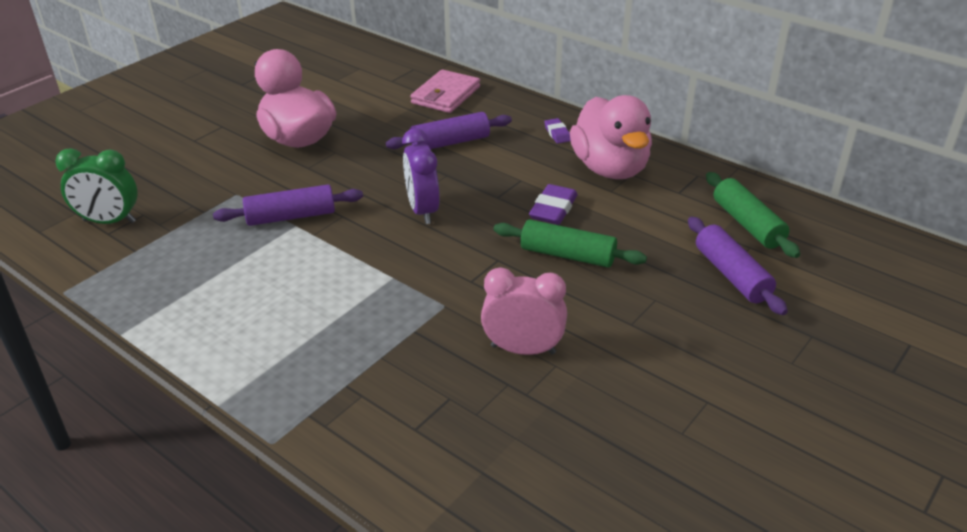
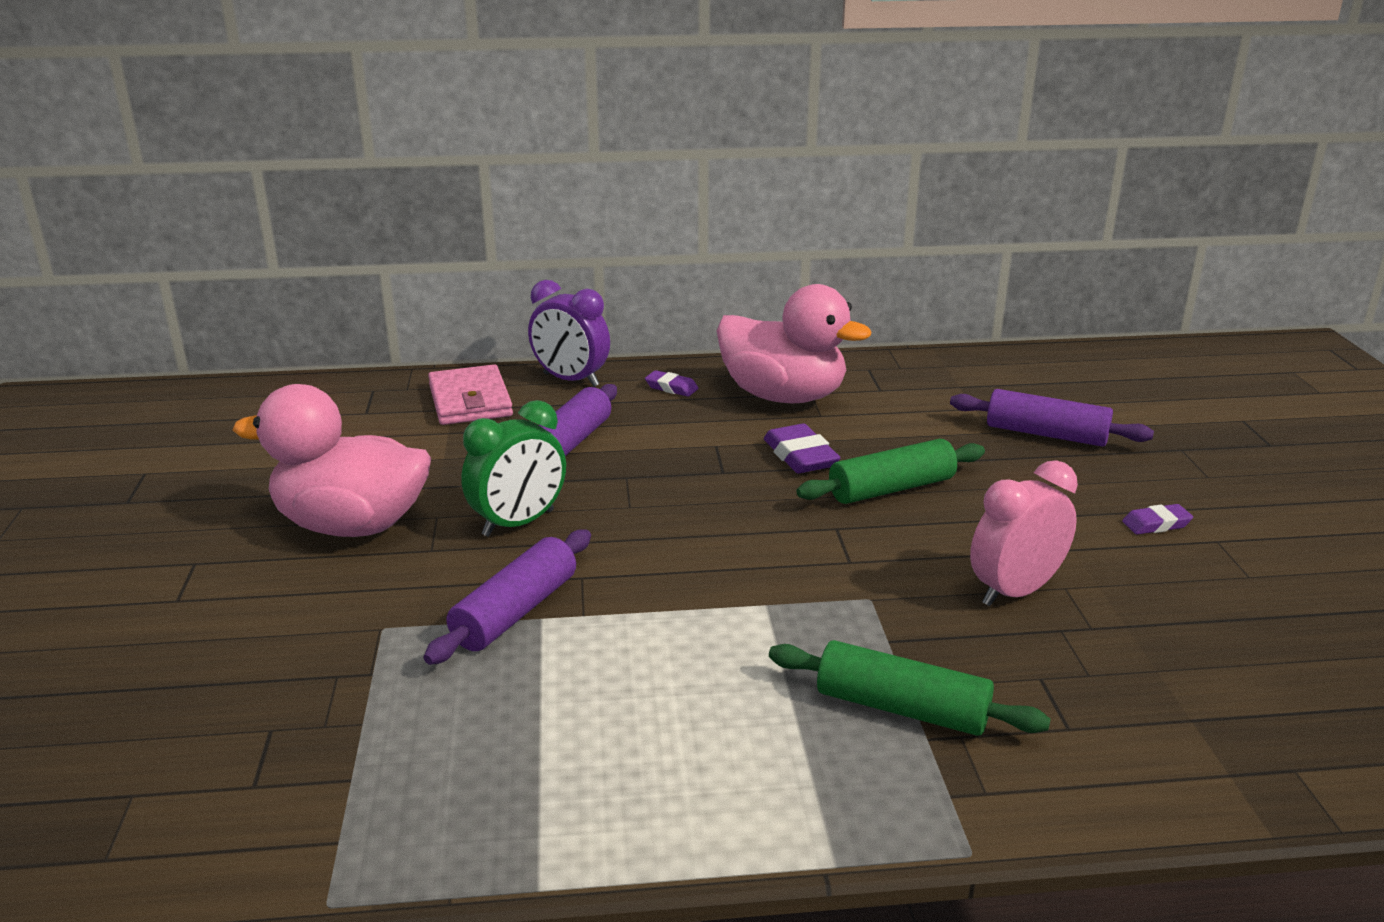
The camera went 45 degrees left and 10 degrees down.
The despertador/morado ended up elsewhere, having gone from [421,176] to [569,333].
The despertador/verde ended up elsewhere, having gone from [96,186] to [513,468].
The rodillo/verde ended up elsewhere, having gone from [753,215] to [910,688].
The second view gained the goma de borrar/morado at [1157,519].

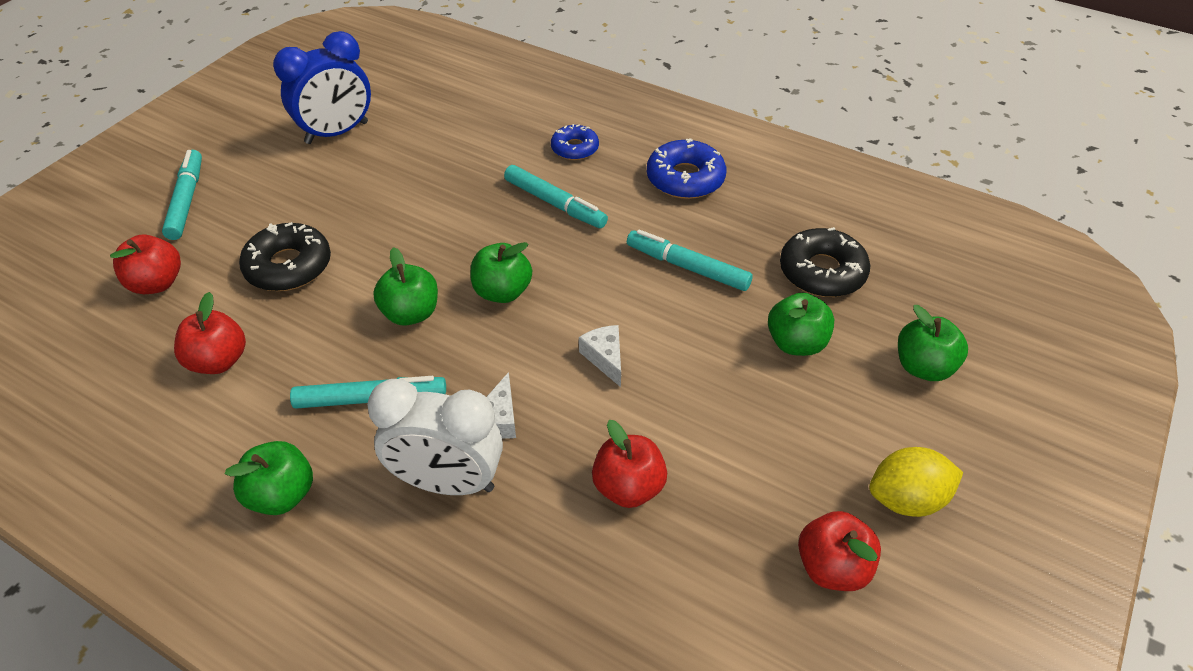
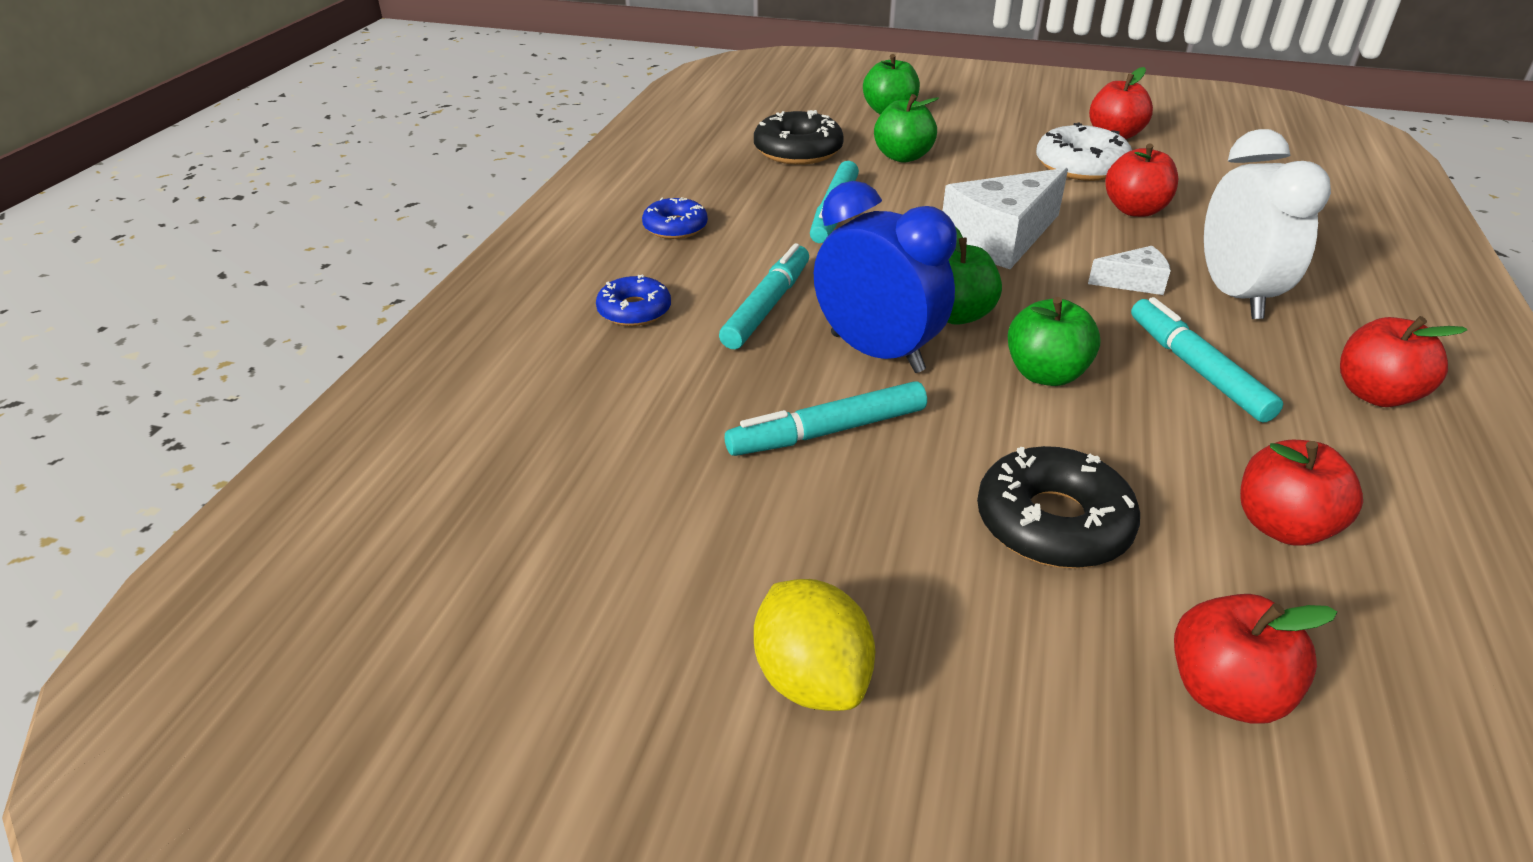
The camera went 105 degrees left and 10 degrees down.
The despertador/azul ended up elsewhere, having gone from [322,87] to [885,277].
The size of the rosquilla/azul at [686,168] changed by a factor of 0.63.
The rotulador/turquesa ended up elsewhere, having gone from [182,195] to [826,418].
The size of the queso/blanco at [600,356] changed by a factor of 2.01.
What was the manzana/verde at [269,478] turned into the manzana/rojo at [1403,361].
The limón/amarillo ended up elsewhere, having gone from [916,482] to [814,645].
The second view gained the rosquilla/blanco at [1084,152].

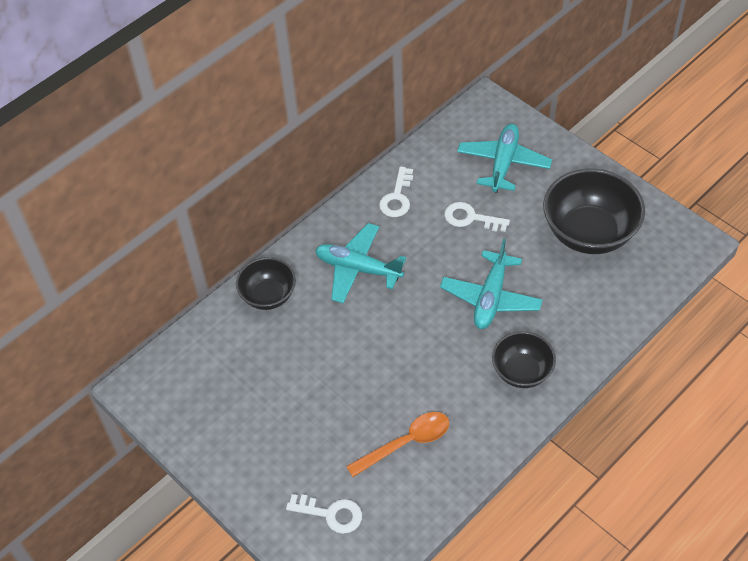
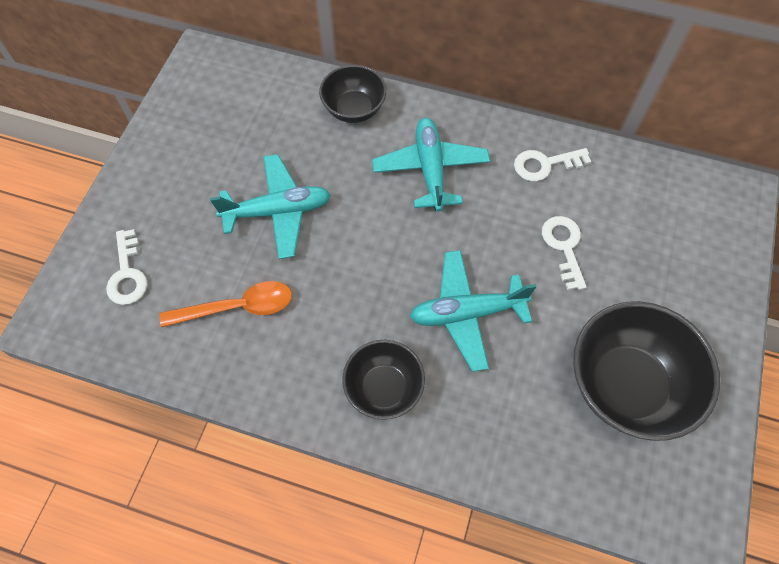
The camera went 60 degrees right and 10 degrees up.
The avión/turquesa ended up elsewhere, having gone from [504,158] to [270,206].
The cuchara/naranja at [397,444] ended up facing another way, 45 degrees counterclockwise from before.

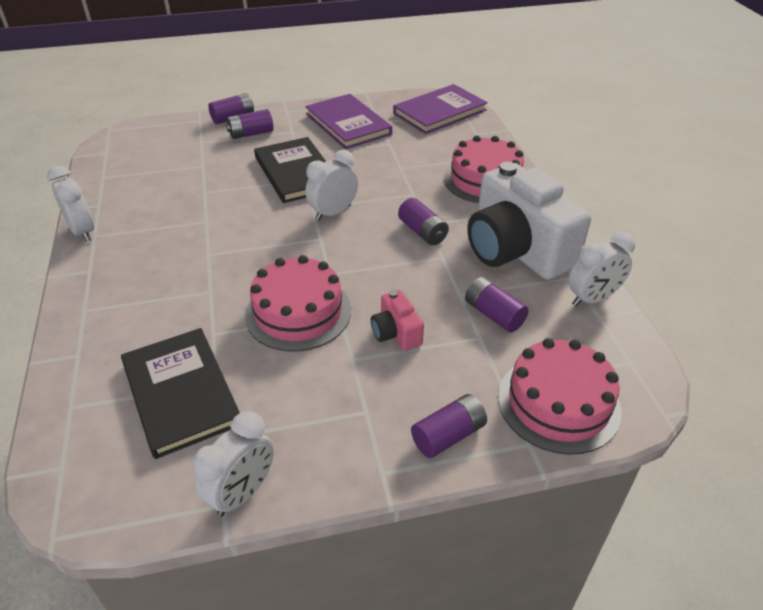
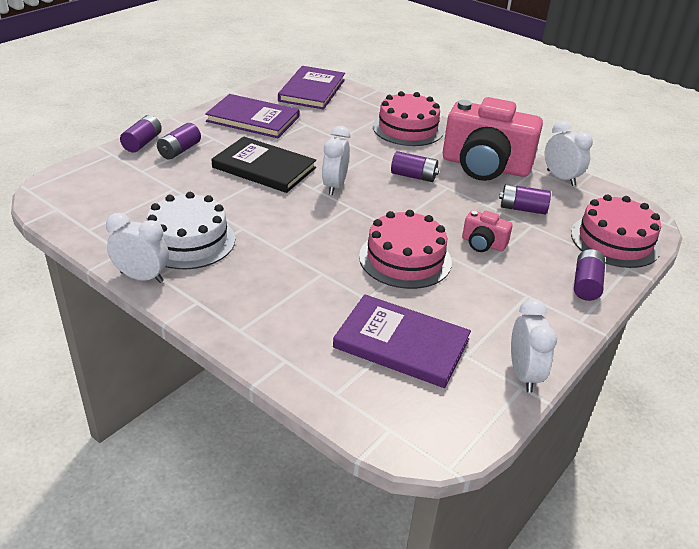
The camera went 40 degrees left and 5 degrees down.
What was the cámara/blanco at [529,221] turned into the cámara/rosa at [493,139].
The despertador/blanco at [601,269] ended up facing another way, 60 degrees counterclockwise from before.
What was the libro/negro at [180,393] turned into the libro/morado at [402,341].
The second view gained the tarta/blanco at [190,230].

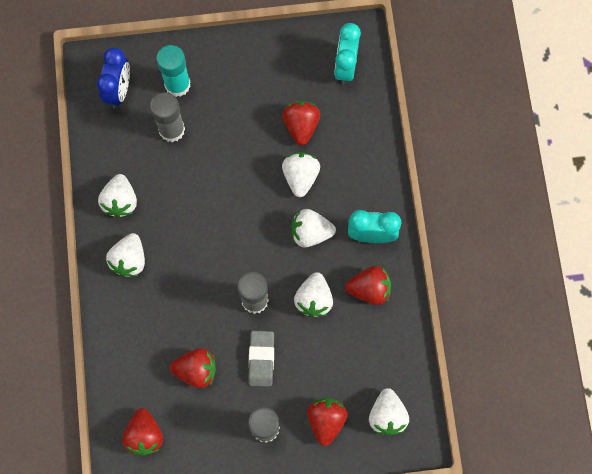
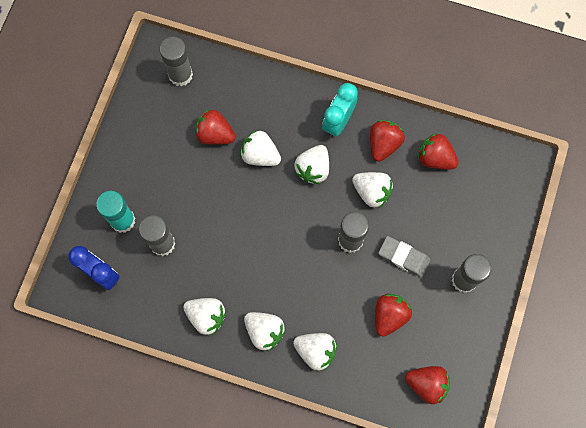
The camera went 65 degrees left and 0 degrees up.
Where the despertador/turquesa stood at [347,54], the barra de pegamento/gris came to stand at [176,62].
The fresa/blanco ended up elsewhere, having gone from [389,411] to [315,351].
The fresa/rojo ended up elsewhere, having gone from [327,422] to [438,151].

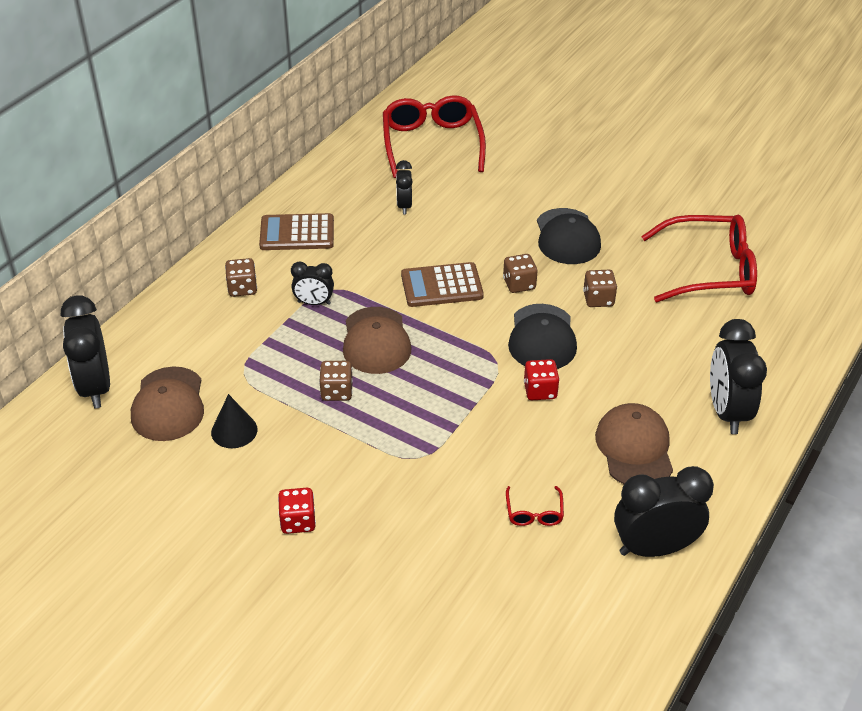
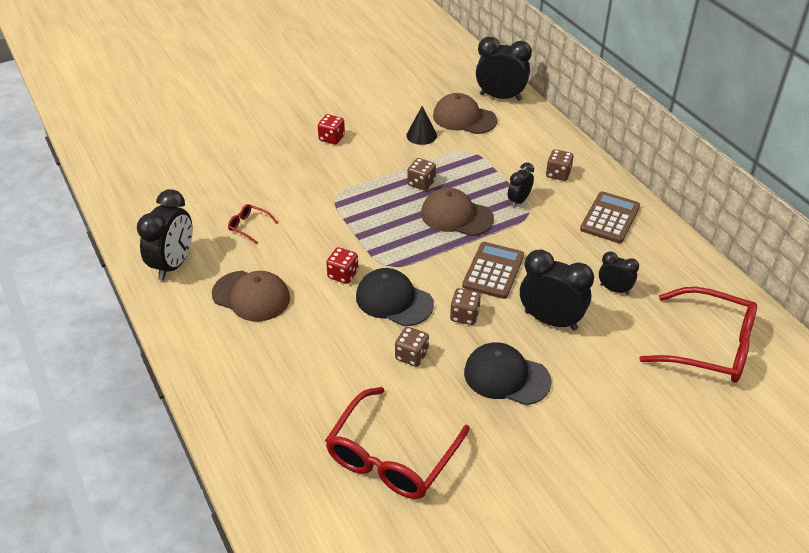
The camera went 120 degrees right and 0 degrees up.
The despertador/negro ended up elsewhere, having gone from [738,376] to [557,290].

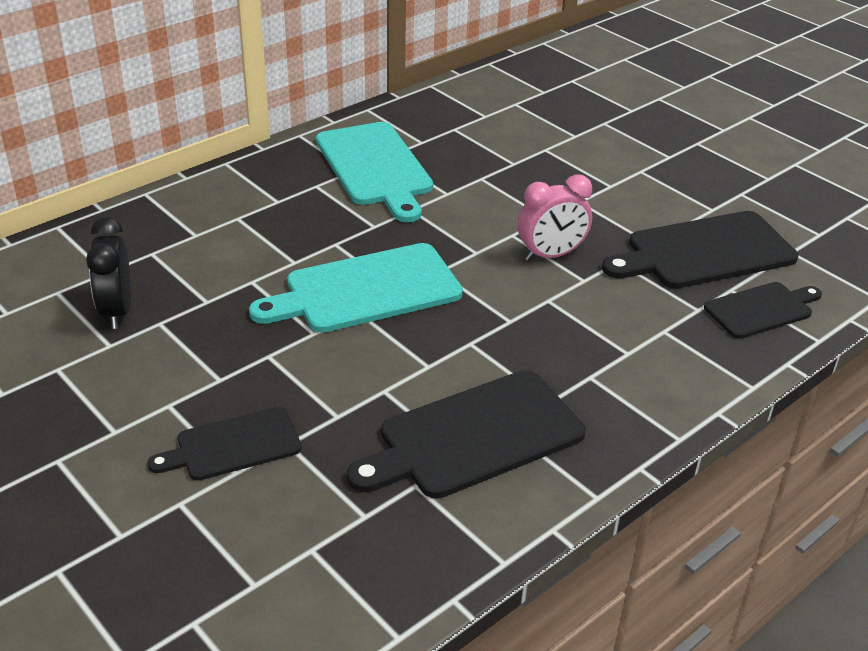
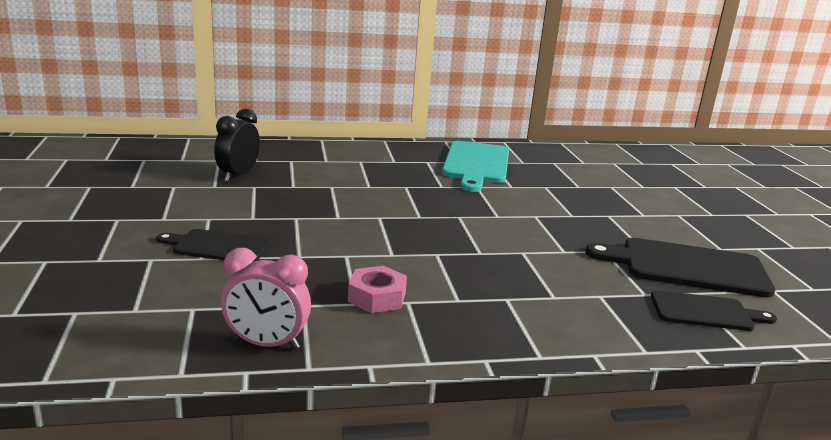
The camera went 30 degrees right and 15 degrees down.
The despertador/rosa ended up elsewhere, having gone from [555,218] to [266,299].
The second view lost the tabla de cortar/turquesa at [356,288].
Where the tabla de cortar/negro stood at [466,434], the tuerca/rosa came to stand at [377,289].

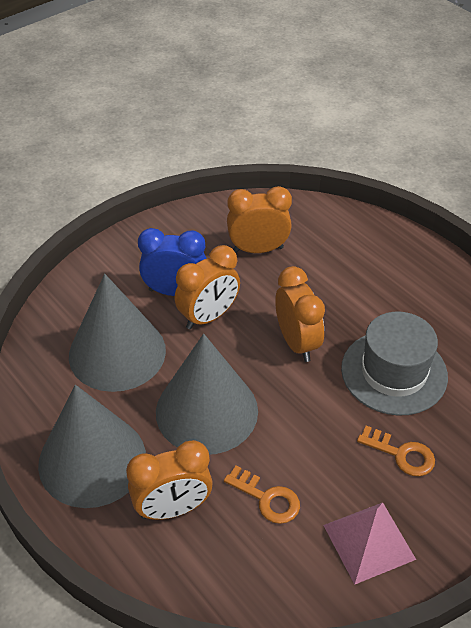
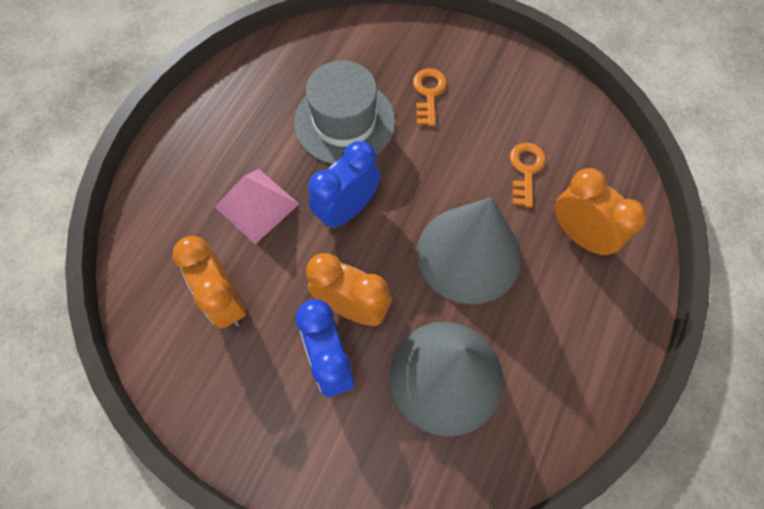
The camera went 115 degrees left and 20 degrees up.
What was the despertador/naranja at [300,314] turned into the despertador/azul at [344,185].
The second view lost the cono/gris at [92,446].
The pirámide/rosa ended up elsewhere, having gone from [369,544] to [257,206].

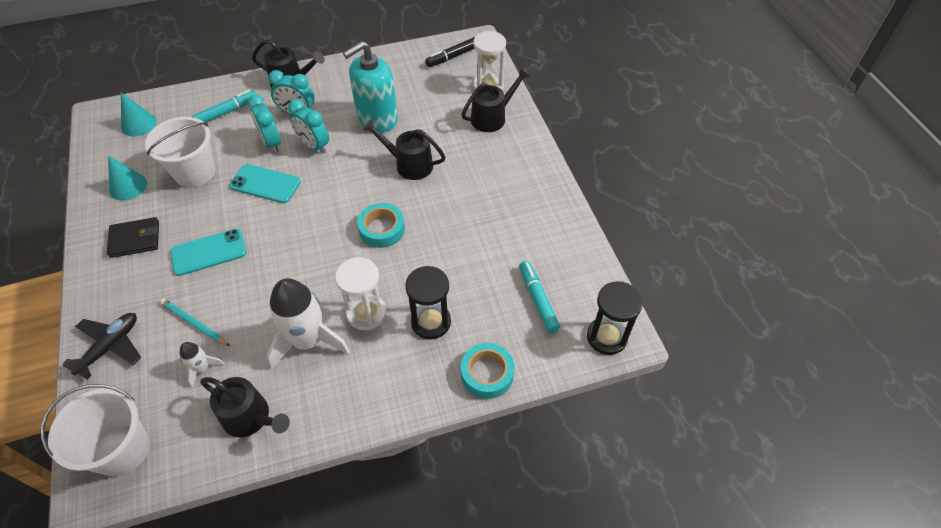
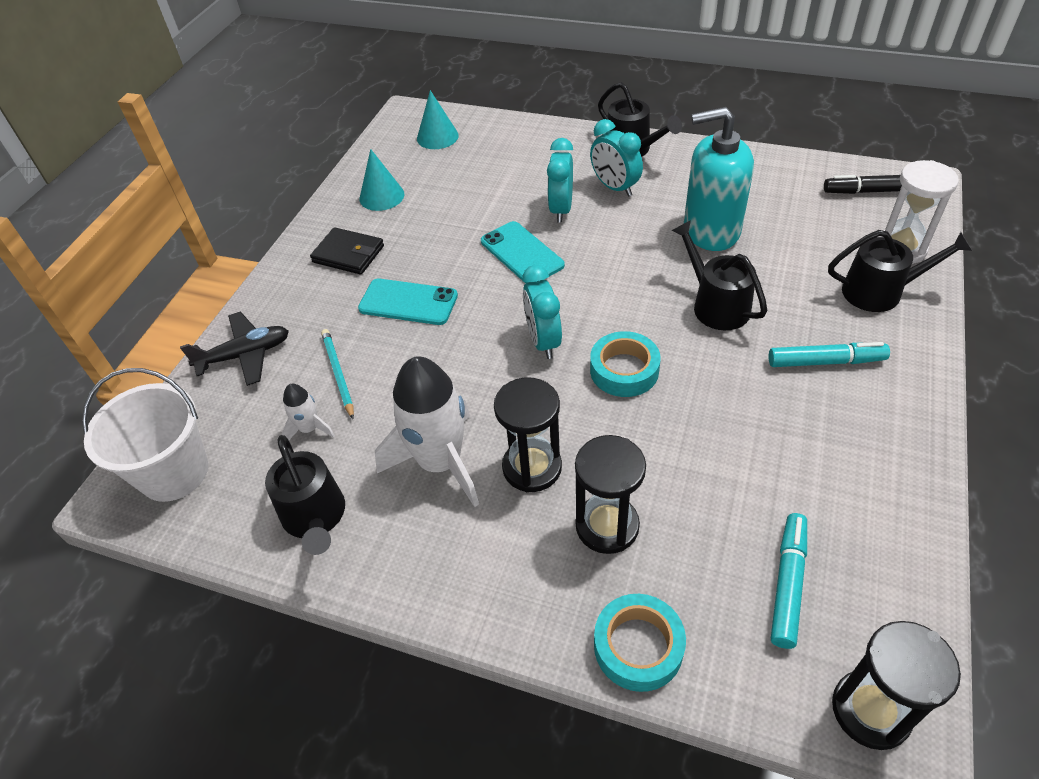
The camera went 40 degrees right and 5 degrees down.
The rotulador/turquesa ended up elsewhere, having gone from [224,106] to [829,354].
The despertador/turquesa ended up elsewhere, having gone from [308,126] to [542,312].
The second view lost the balde/blanco at [180,152].
What was the reloj de arena/blanco at [360,293] turned into the reloj de arena/negro at [528,435].

